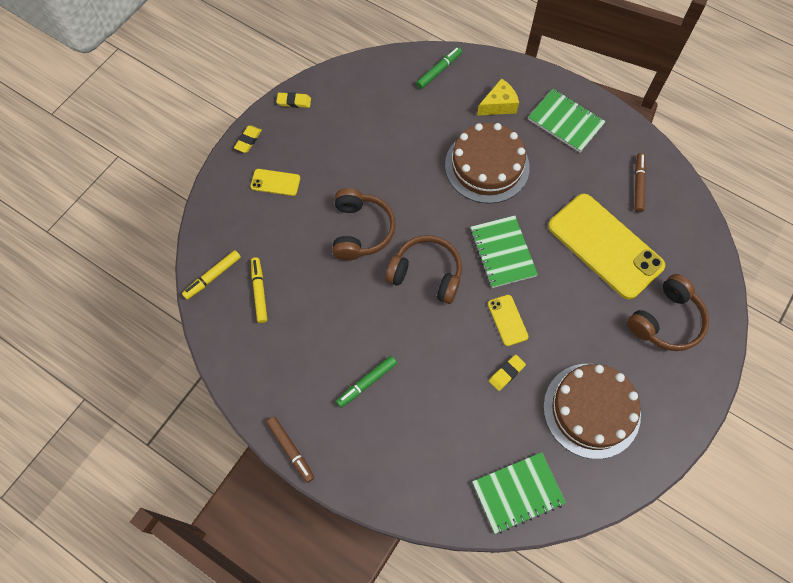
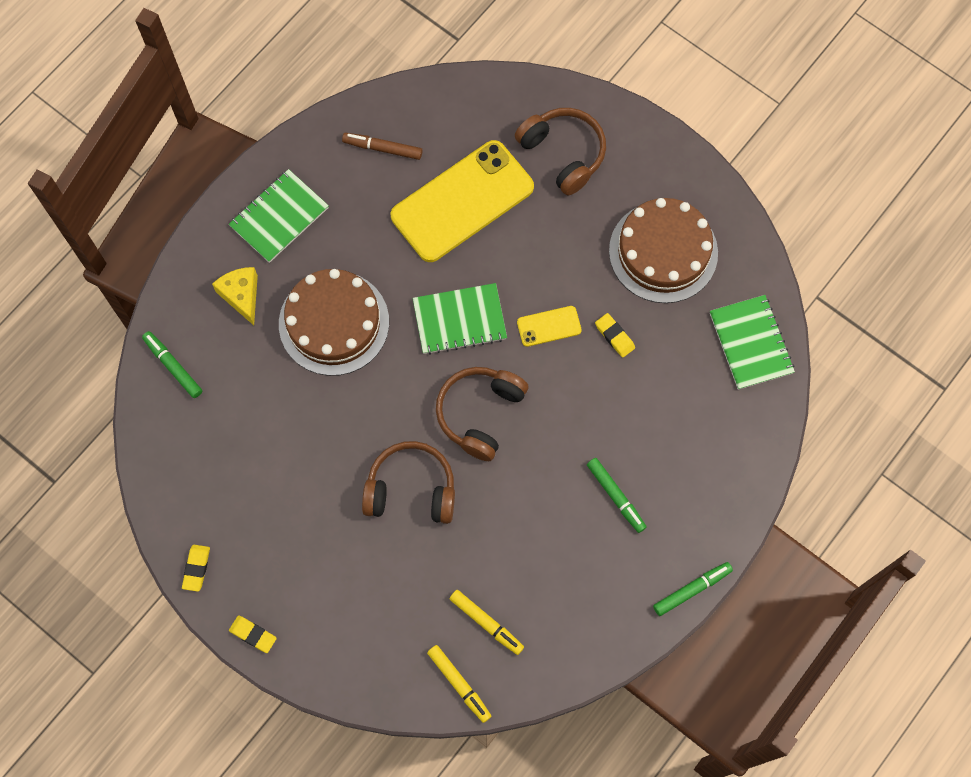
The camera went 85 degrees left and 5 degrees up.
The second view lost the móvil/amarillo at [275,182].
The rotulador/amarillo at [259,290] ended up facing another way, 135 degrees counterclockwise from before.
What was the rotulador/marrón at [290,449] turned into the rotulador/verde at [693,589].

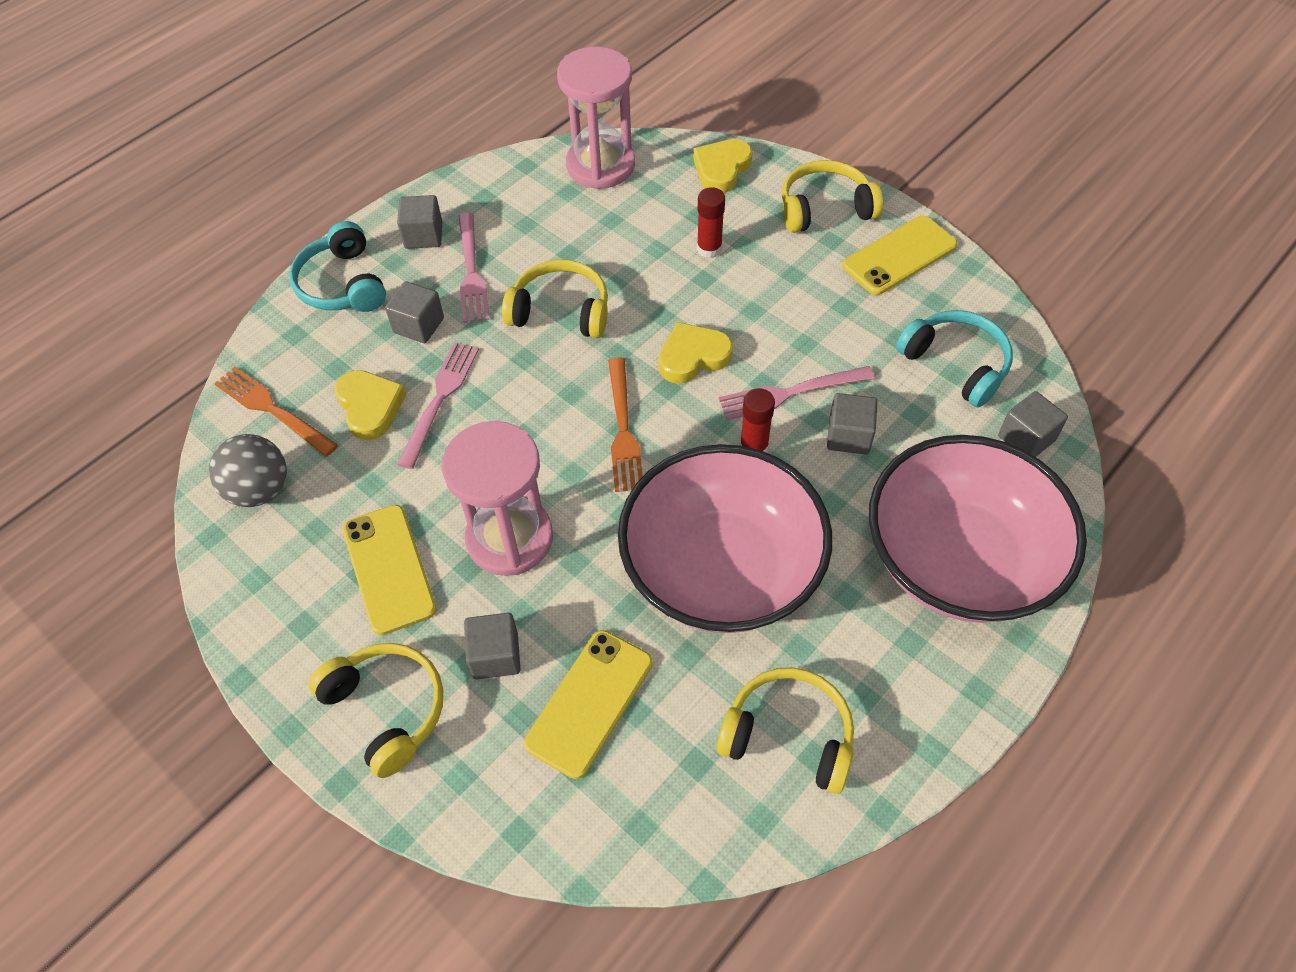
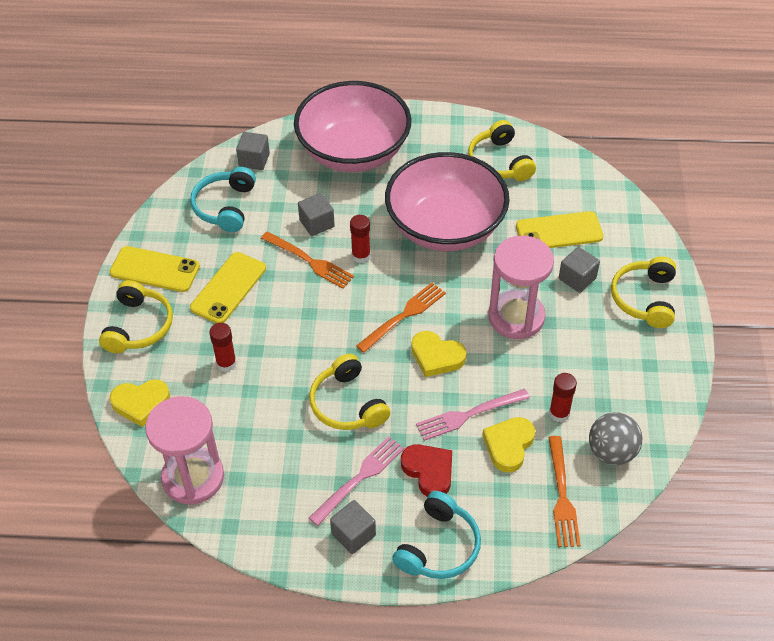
The camera went 130 degrees left and 5 degrees down.
The auriculares/amarillo at [832,196] ended up facing another way, 120 degrees counterclockwise from before.
Where the cubo/gris stood at [414,312], the corazón/rojo came to stand at [426,470].
The corazón/amarillo ended up elsewhere, having gone from [695,353] to [438,354].
What was the tenedor/rosa at [797,393] turned into the tenedor/naranja at [307,260].
The móvil/amarillo ended up elsewhere, having gone from [389,570] to [228,287].
The second view gained the barra de pegamento/rojo at [563,397].

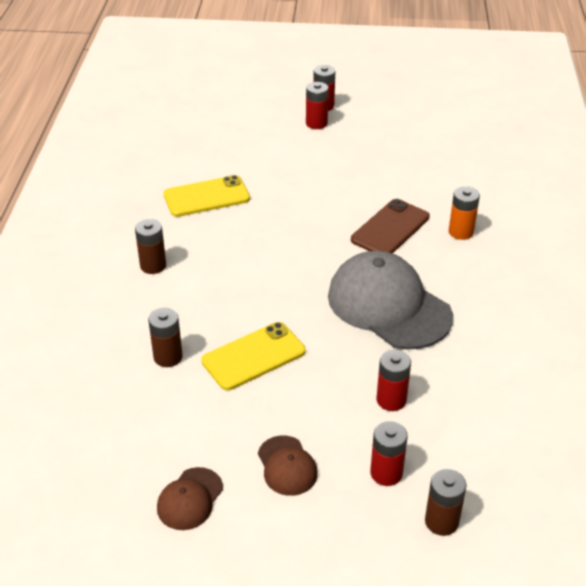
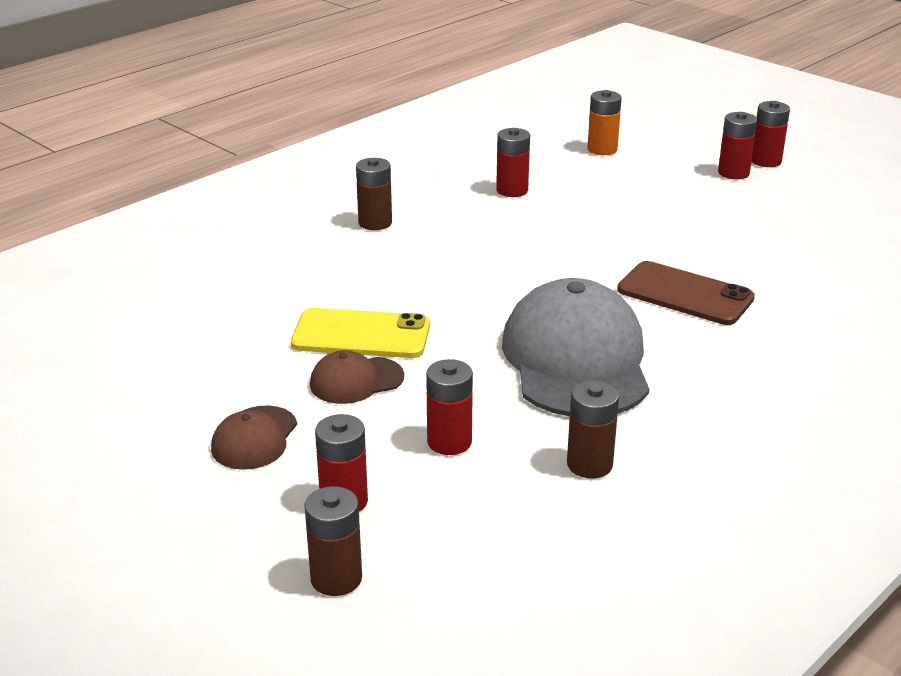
The camera went 40 degrees right and 10 degrees down.
Where the móvil/amarillo stood at [207,196], the pila/rojo came to stand at [513,162].
The pila/naranja ended up elsewhere, having gone from [464,213] to [604,122].
The móvil/marrón at [390,226] ended up facing another way, 45 degrees clockwise from before.
The pila/marrón ended up elsewhere, having gone from [165,337] to [593,429].
The gorra/marrón ended up elsewhere, having gone from [190,498] to [357,377].

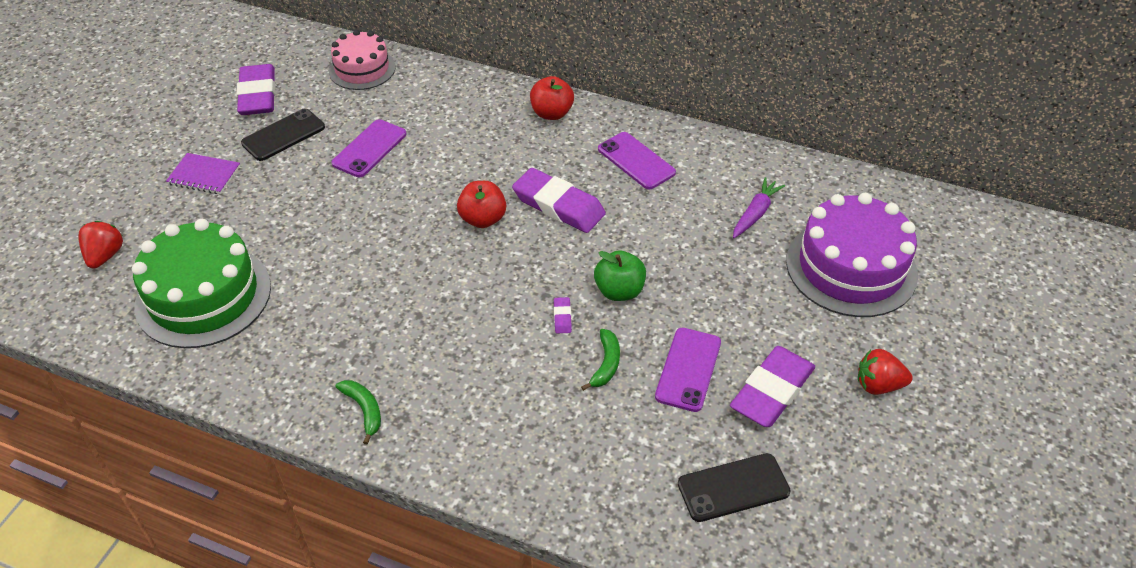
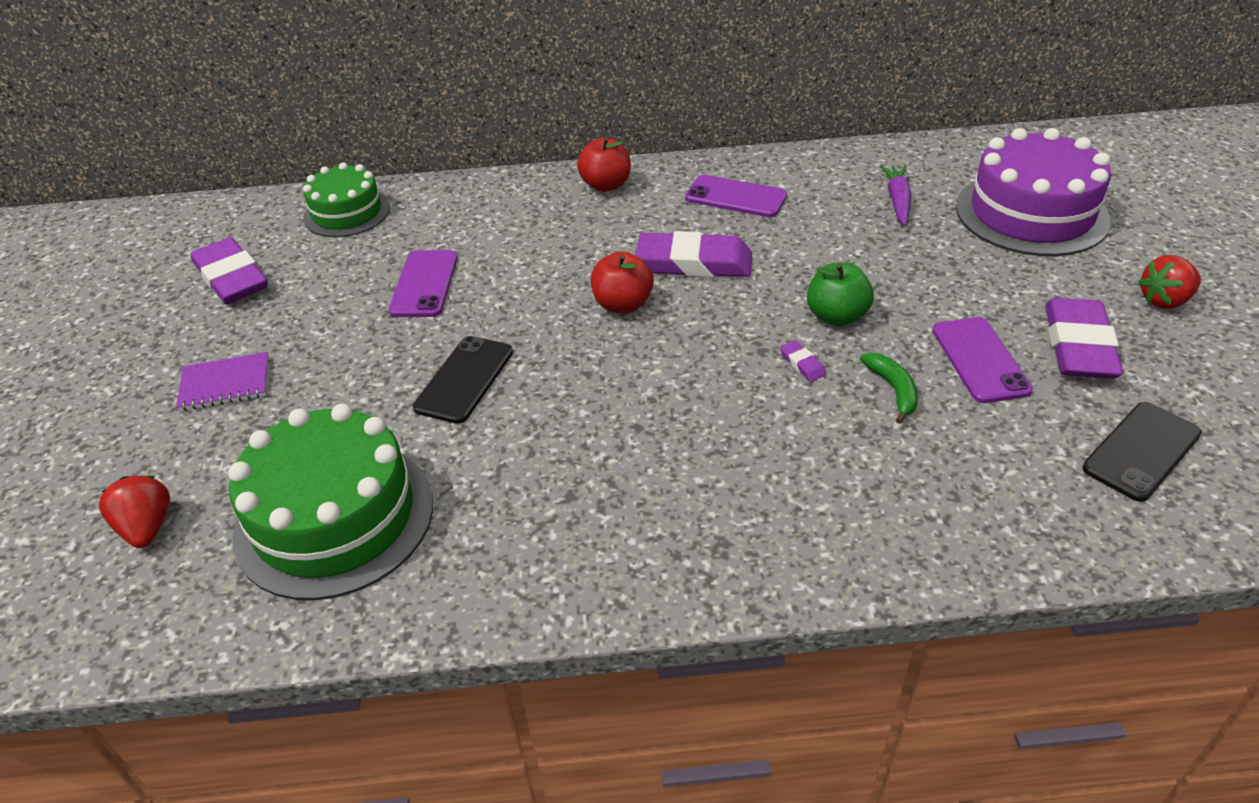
The camera went 25 degrees left and 5 degrees down.
What was the tarta/rosa at [362,60] turned into the tarta/verde at [346,199].
The móvil/negro ended up elsewhere, having gone from [283,135] to [463,380].
The second view lost the plátano/verde at [358,412].

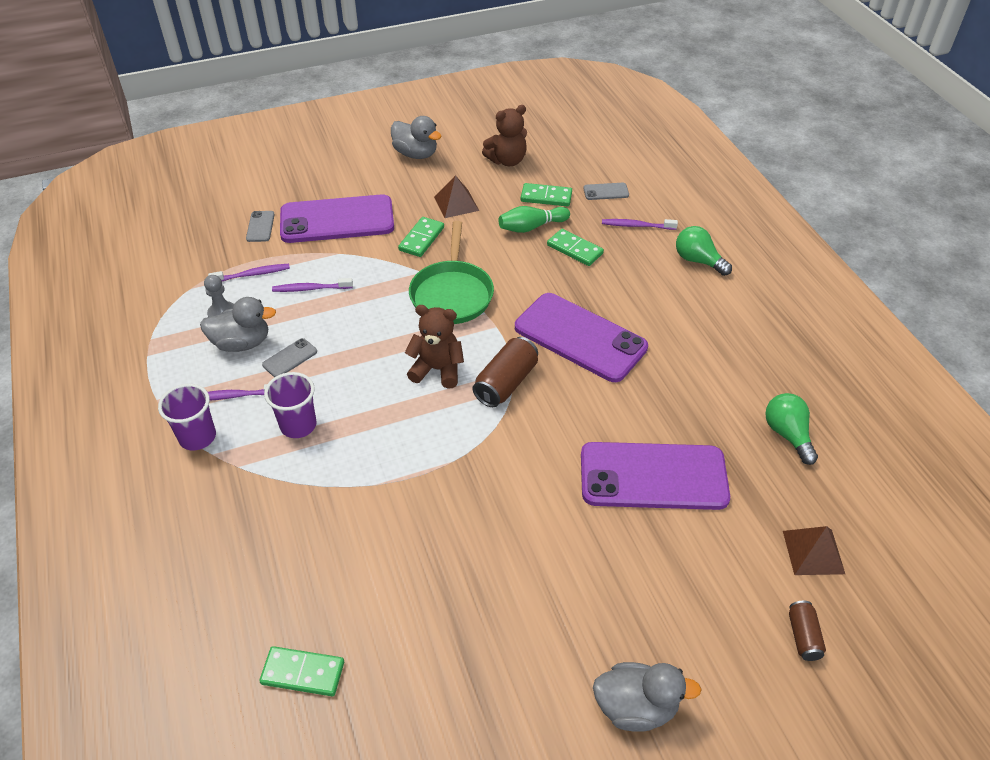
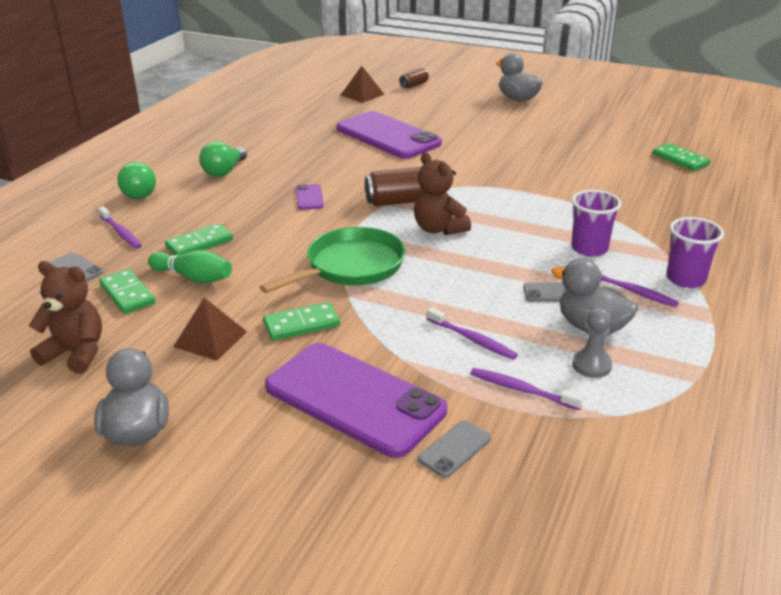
The camera went 135 degrees left and 15 degrees down.
The ficha de dominó/verde at [575,247] ended up facing another way, 60 degrees clockwise from before.
The size of the móvil/morado at [581,337] changed by a factor of 0.40.
The bombilla/verde ended up elsewhere, having gone from [791,429] to [223,159].

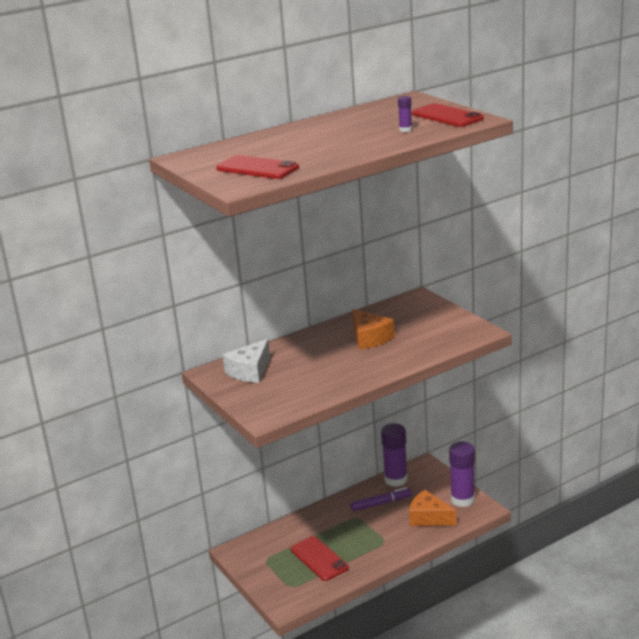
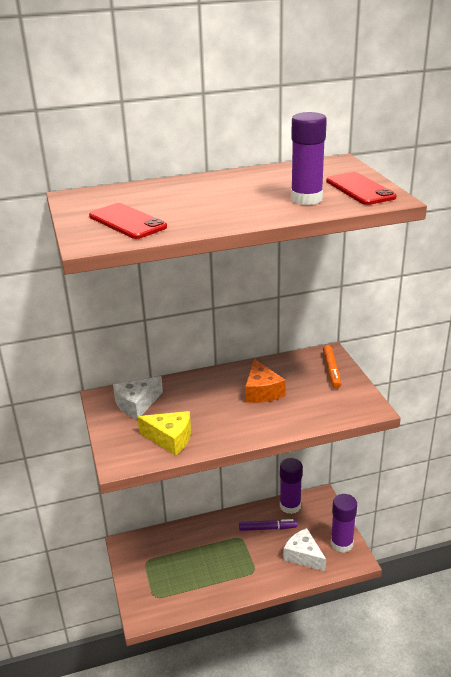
The camera went 15 degrees right and 5 degrees up.
The size of the barra de pegamento/morado at [405,114] changed by a factor of 2.31.
What was the queso/naranja at [433,508] turned into the queso/blanco at [304,550].
The second view lost the móvil/rojo at [320,558].
The second view gained the rotulador/naranja at [332,367].
The second view gained the queso/amarillo at [164,433].

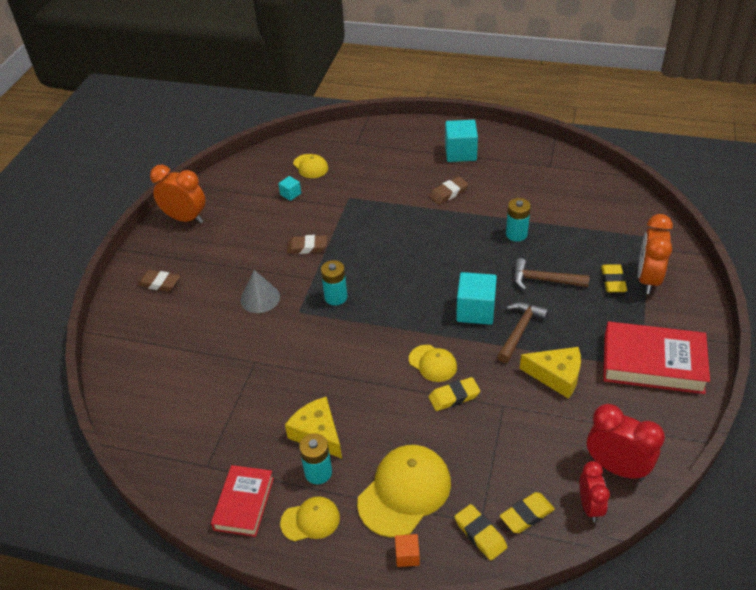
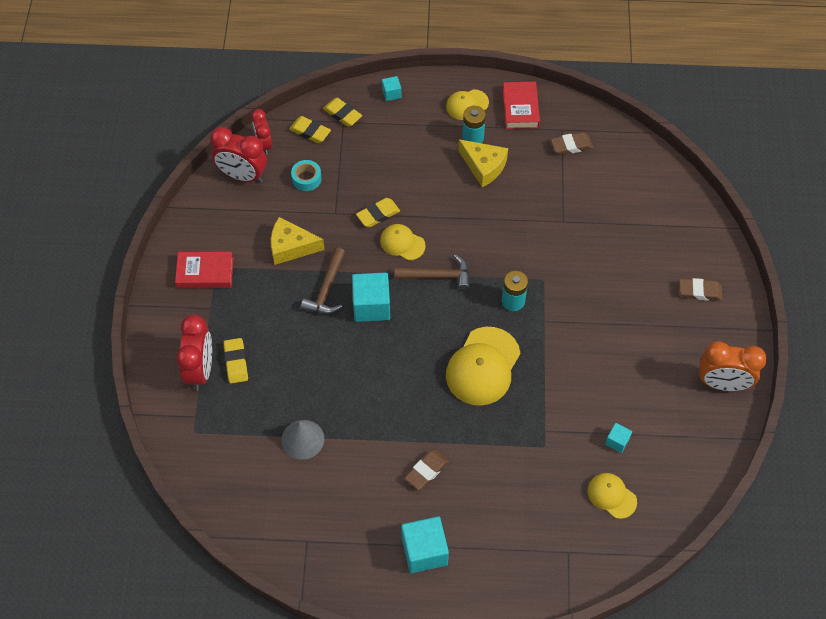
The camera went 165 degrees right and 15 degrees up.
The second view lost the pila/turquesa at [518,219].
What was the despertador/naranja at [655,254] turned into the despertador/rojo at [194,352].
The goma de borrar/marrón ended up elsewhere, having gone from [307,244] to [572,143].
The martillo/marrón ended up elsewhere, having gone from [552,274] to [432,272].
The cono/gris ended up elsewhere, having gone from [260,291] to [302,440].
The size of the libro/rojo at [656,357] changed by a factor of 0.62.
The gorra/amarillo ended up elsewhere, having gone from [404,491] to [483,366].
The goma de borrar/amarillo at [527,512] ended up facing another way, 75 degrees clockwise from before.
What was the cubo/naranja at [407,550] turned into the cubo/turquesa at [391,88].
The second view gained the cinta adhesiva/turquesa at [306,175].

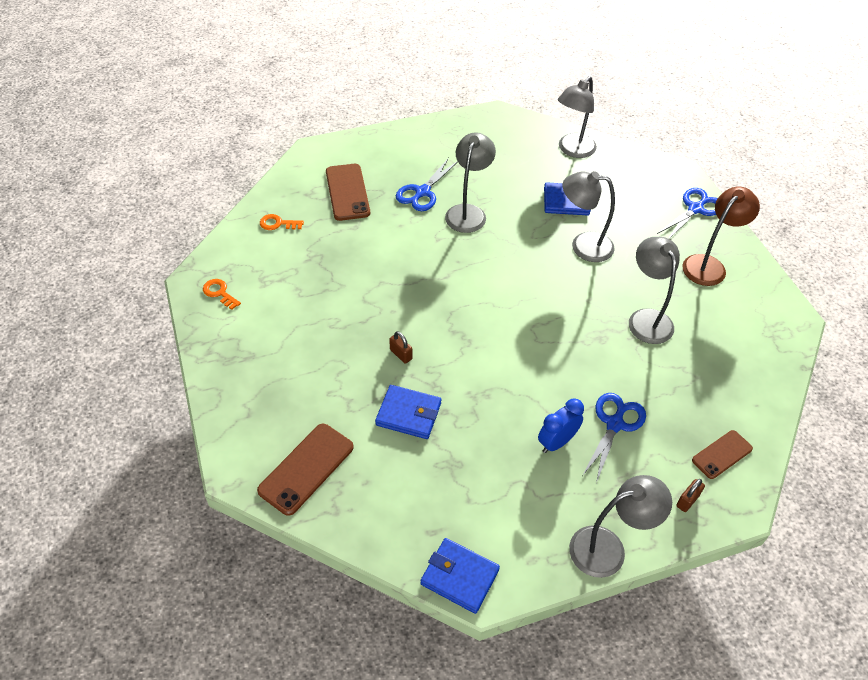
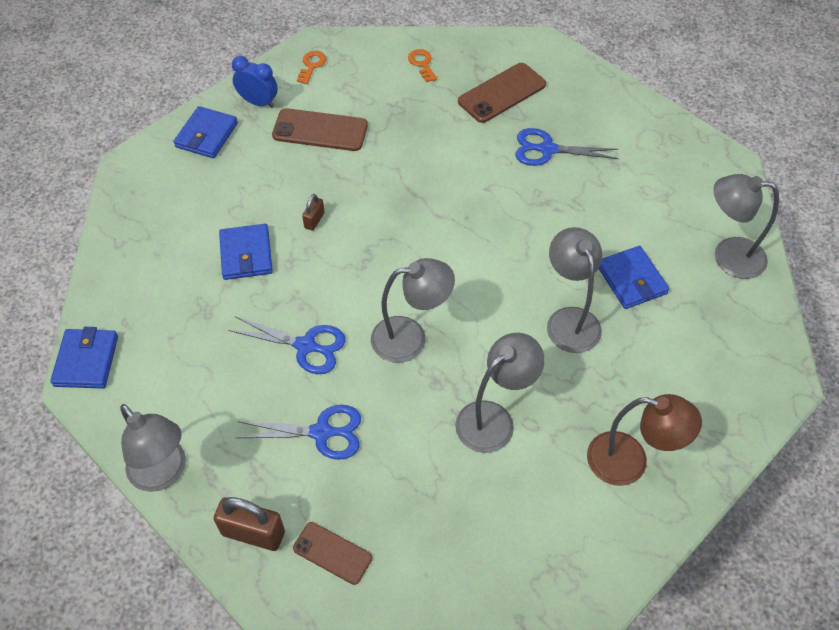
The camera went 65 degrees right and 5 degrees up.
The lámpara/gris ended up elsewhere, having gone from [470,182] to [413,310].
The tijeras/azul ended up elsewhere, having gone from [687,213] to [287,345].
The despertador/azul ended up elsewhere, having gone from [561,425] to [255,82].
The móvil/marrón ended up elsewhere, having gone from [305,470] to [320,129].
The size of the candado/marrón at [690,495] changed by a factor of 1.85.
The second view gained the cartera/azul at [206,132].

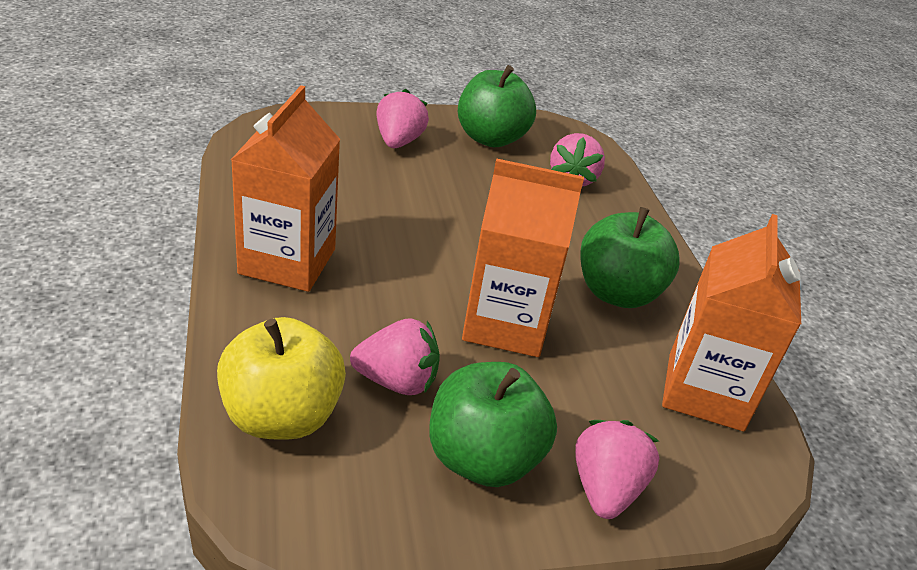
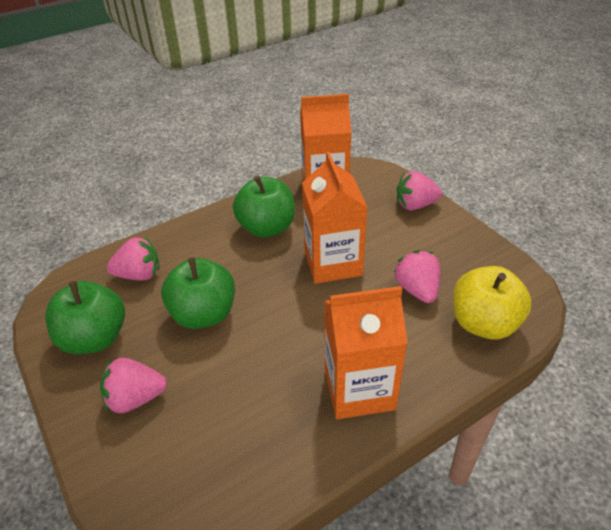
The camera went 105 degrees left and 5 degrees up.
The manzana/verde ended up elsewhere, having gone from [493,424] to [198,293].

